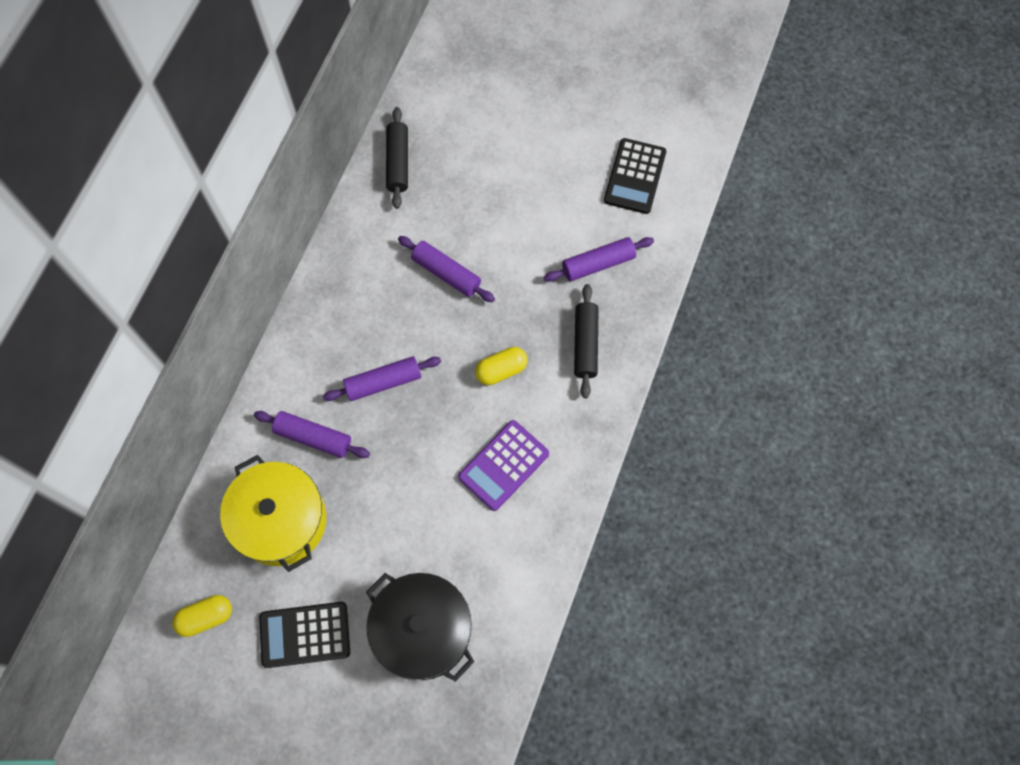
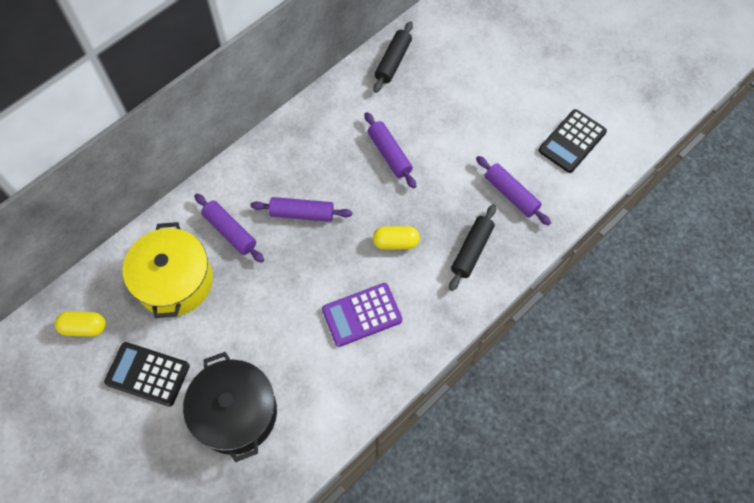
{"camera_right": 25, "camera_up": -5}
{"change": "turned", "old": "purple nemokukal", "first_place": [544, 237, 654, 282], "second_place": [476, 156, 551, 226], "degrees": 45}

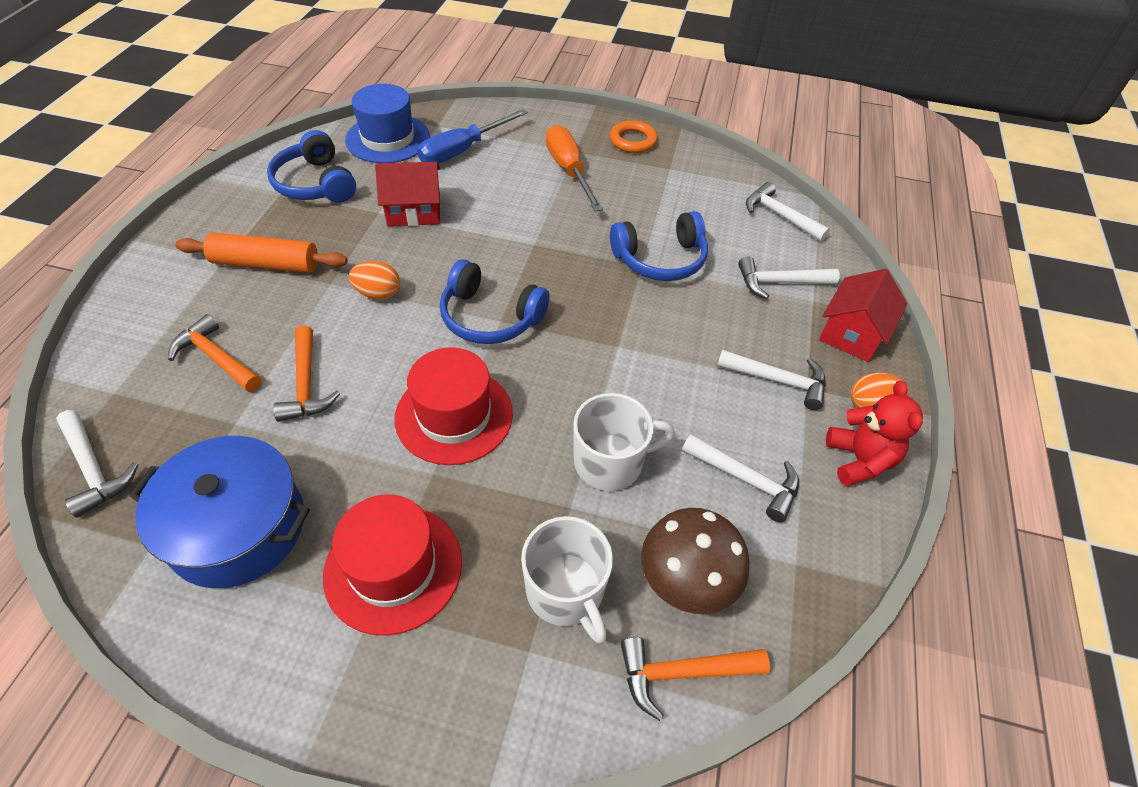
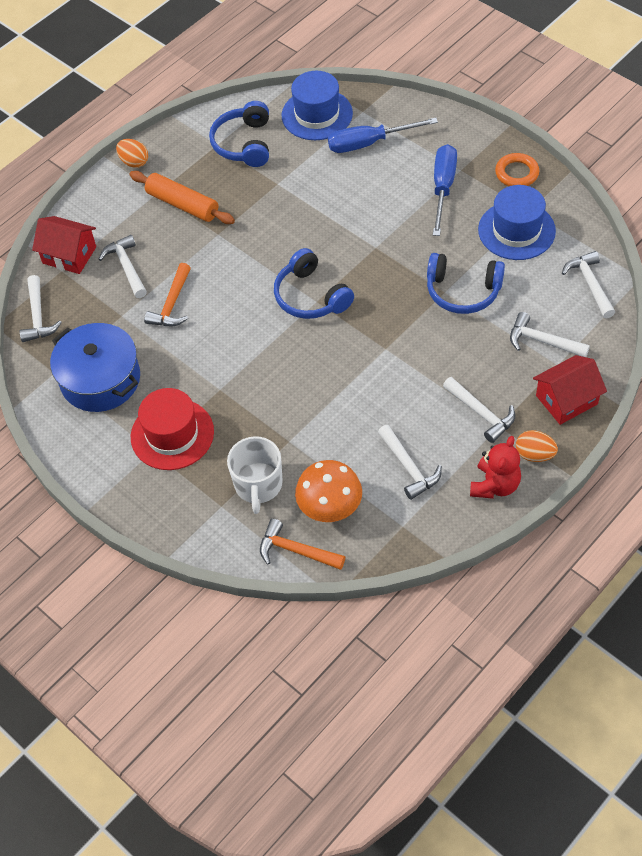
{"camera_right": 35, "camera_up": 5}
{"change": "removed", "old": "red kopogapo", "first_place": [394, 347, 513, 465]}
{"change": "removed", "old": "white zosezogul", "first_place": [573, 393, 675, 491]}
{"change": "added", "new": "blue kopogapo", "second_place": [478, 185, 556, 260]}
{"change": "moved", "old": "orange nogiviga", "first_place": [349, 261, 400, 300], "second_place": [116, 139, 148, 168]}
{"change": "moved", "old": "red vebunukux", "first_place": [375, 162, 440, 226], "second_place": [32, 216, 96, 274]}
{"change": "recoloured", "old": "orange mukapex", "new": "white mukapex", "first_place": [168, 314, 262, 392], "second_place": [98, 235, 147, 298]}
{"change": "recoloured", "old": "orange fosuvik", "new": "blue fosuvik", "first_place": [546, 125, 603, 212], "second_place": [433, 144, 457, 236]}
{"change": "recoloured", "old": "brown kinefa", "new": "orange kinefa", "first_place": [641, 508, 749, 614], "second_place": [295, 460, 362, 522]}

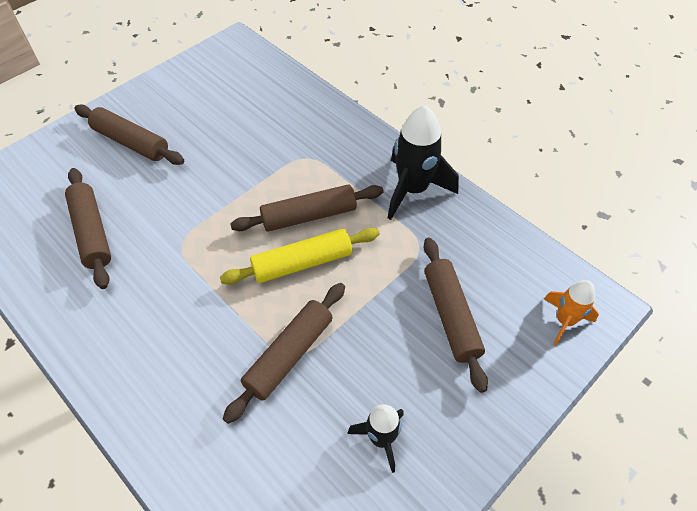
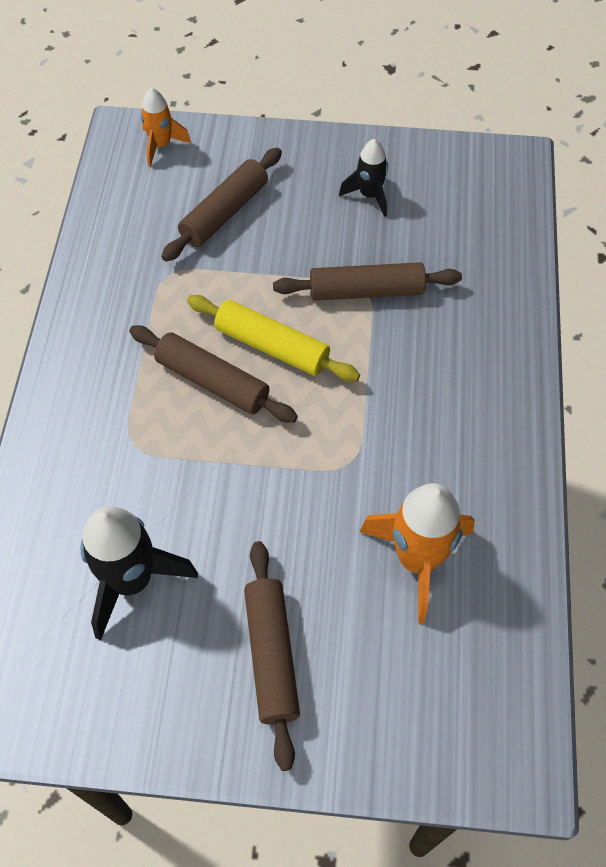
{"camera_right": -130, "camera_up": 5}
{"change": "moved", "old": "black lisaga", "first_place": [388, 105, 459, 220], "second_place": [80, 506, 198, 641]}
{"change": "replaced", "old": "brown nemokukal", "new": "orange lisaga", "first_place": [65, 168, 111, 289], "second_place": [359, 483, 475, 623]}

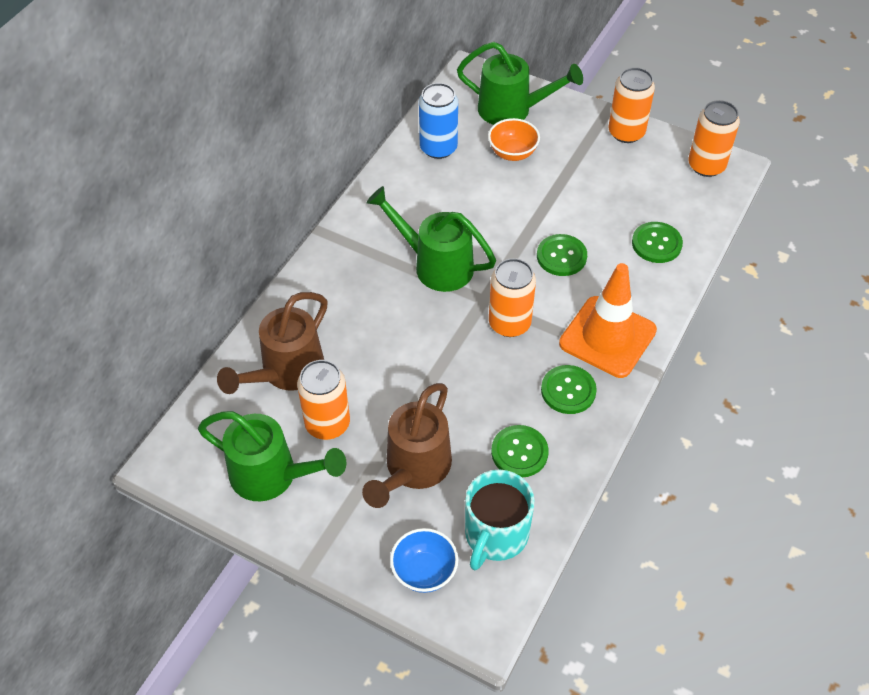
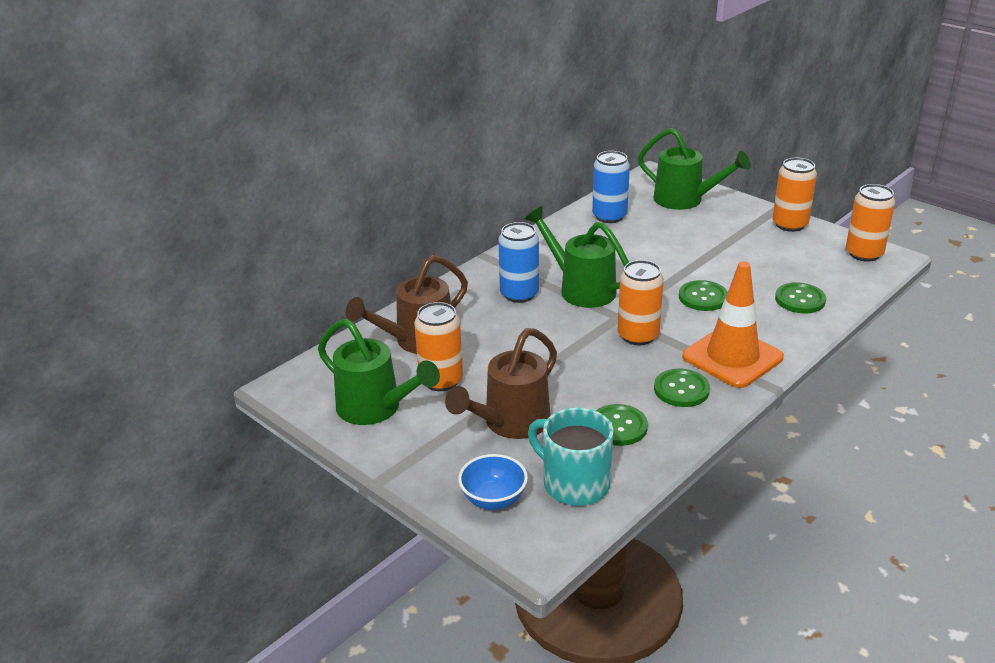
{"camera_right": 15, "camera_up": -20}
{"change": "removed", "old": "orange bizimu", "first_place": [488, 118, 540, 161]}
{"change": "added", "new": "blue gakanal", "second_place": [498, 222, 539, 303]}
{"change": "turned", "old": "turquoise zosezogul", "first_place": [465, 470, 535, 570], "second_place": [528, 407, 614, 506], "degrees": 90}

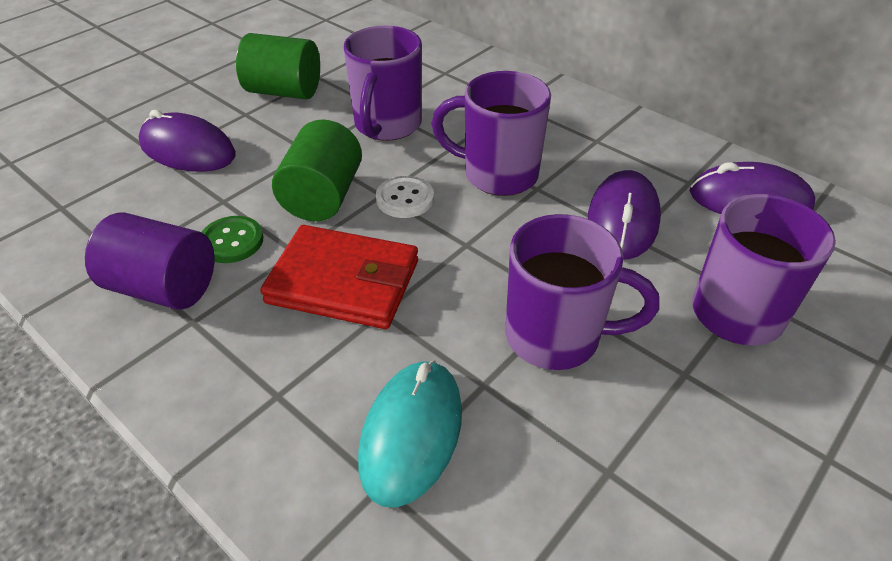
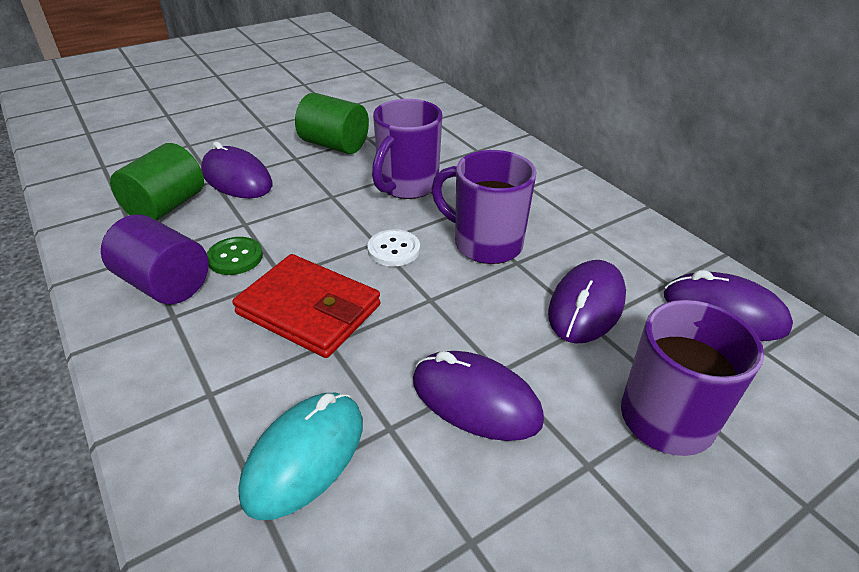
{"camera_right": 15, "camera_up": -5}
{"change": "moved", "old": "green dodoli", "first_place": [272, 119, 362, 221], "second_place": [110, 143, 204, 221]}
{"change": "replaced", "old": "purple zosezogul", "new": "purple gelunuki", "first_place": [506, 214, 659, 370], "second_place": [413, 351, 544, 441]}

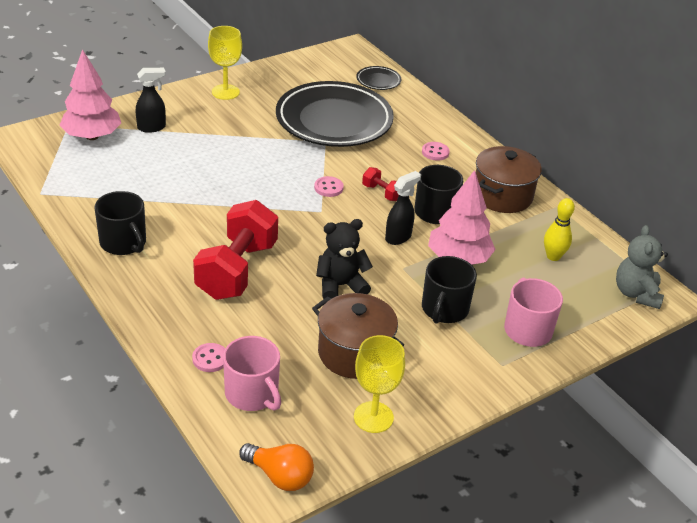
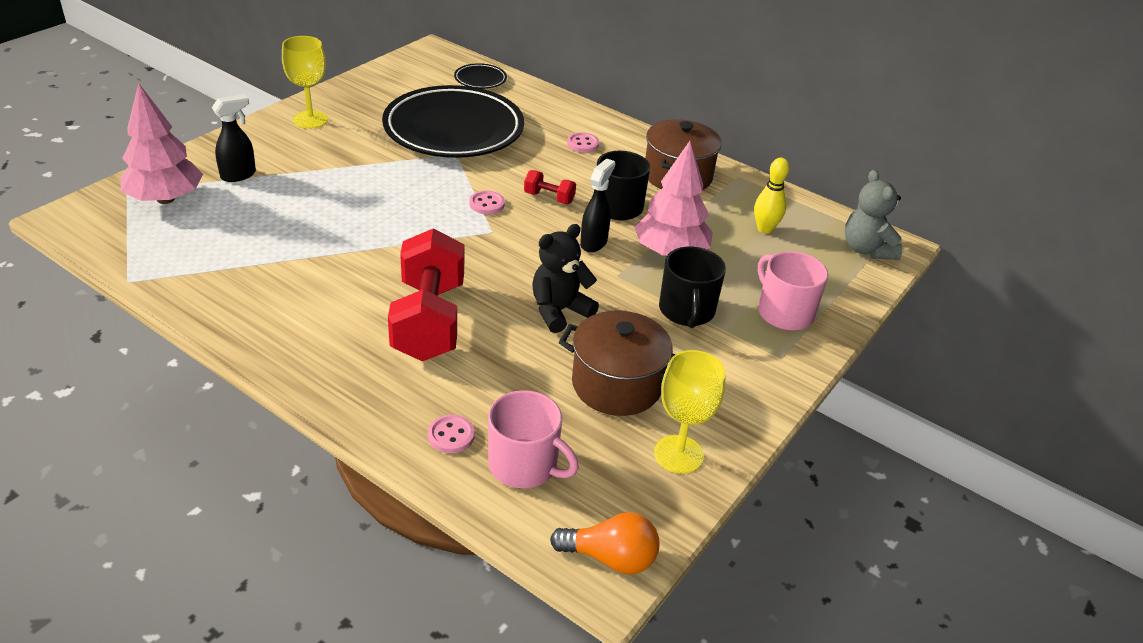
{"camera_right": -20, "camera_up": 0}
{"change": "removed", "old": "black zosezogul", "first_place": [94, 191, 146, 255]}

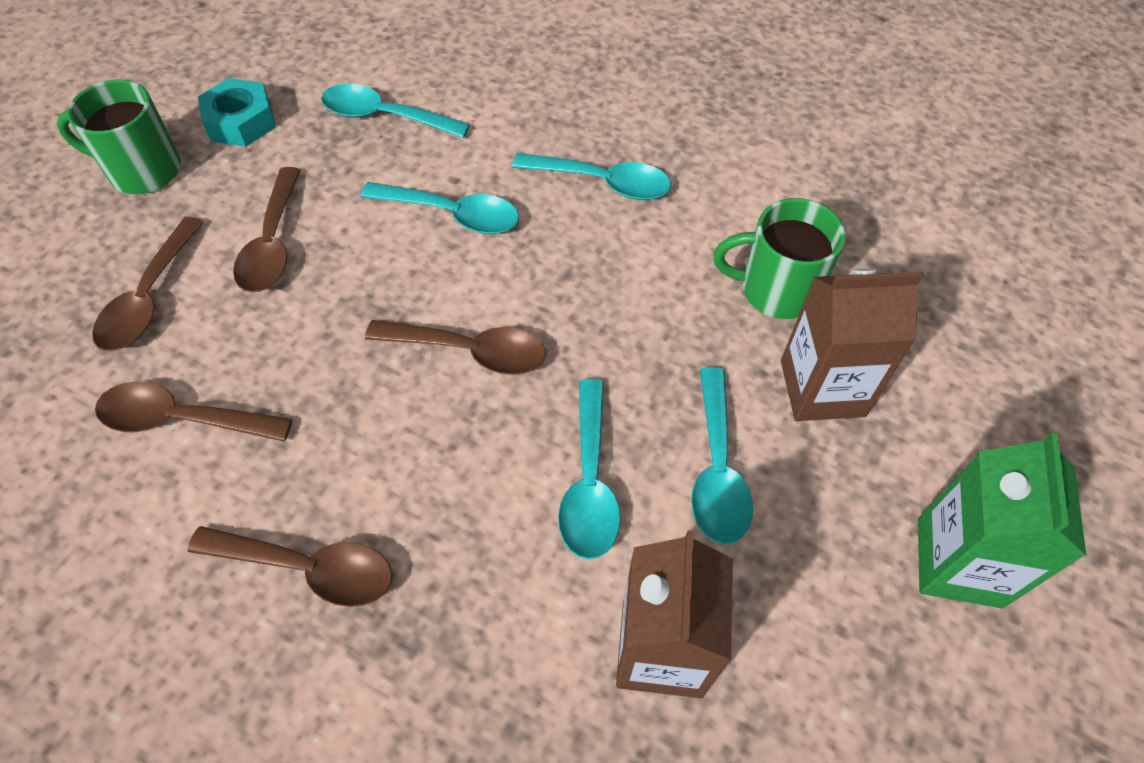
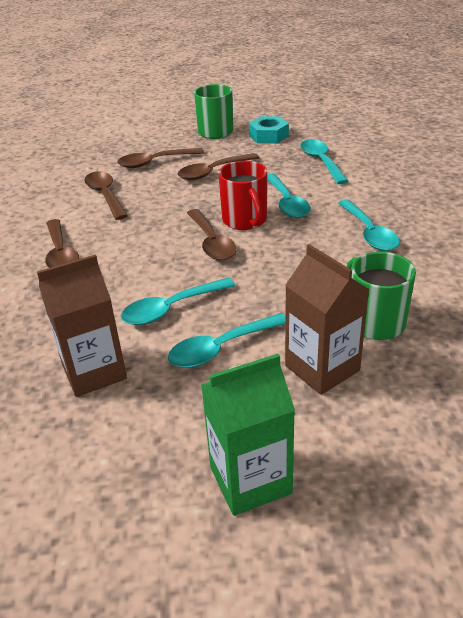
{"camera_right": 60, "camera_up": -20}
{"change": "added", "new": "red zosezogul", "second_place": [218, 161, 268, 230]}

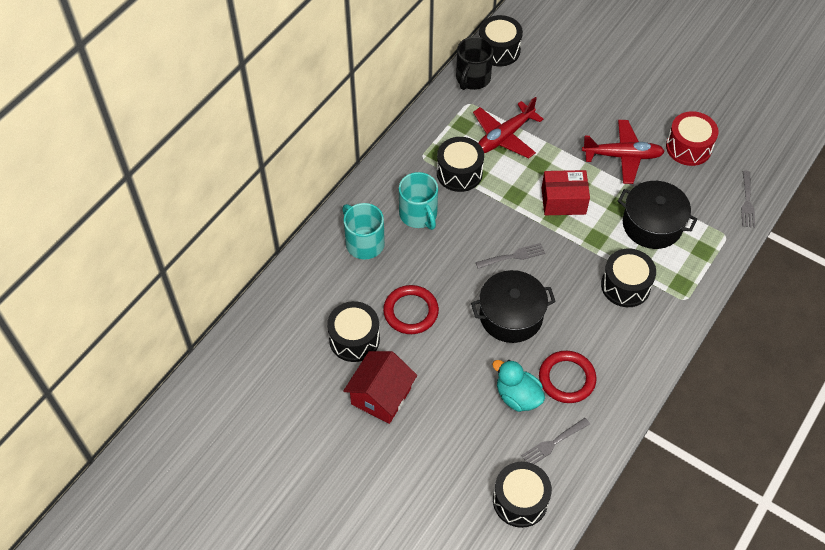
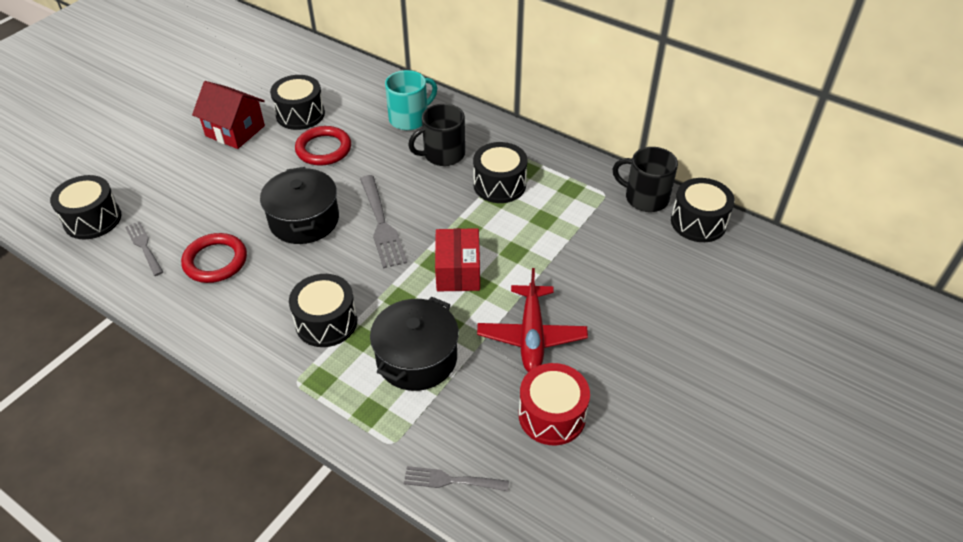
{"camera_right": 90, "camera_up": -10}
{"change": "removed", "old": "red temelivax", "first_place": [473, 97, 543, 158]}
{"change": "removed", "old": "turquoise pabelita", "first_place": [492, 360, 545, 412]}
{"change": "recoloured", "old": "turquoise zosezogul", "new": "black zosezogul", "first_place": [399, 172, 438, 230], "second_place": [408, 104, 465, 166]}
{"change": "resized", "old": "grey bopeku", "first_place": [476, 243, 545, 269], "second_place": [360, 175, 407, 268], "factor": 1.61}

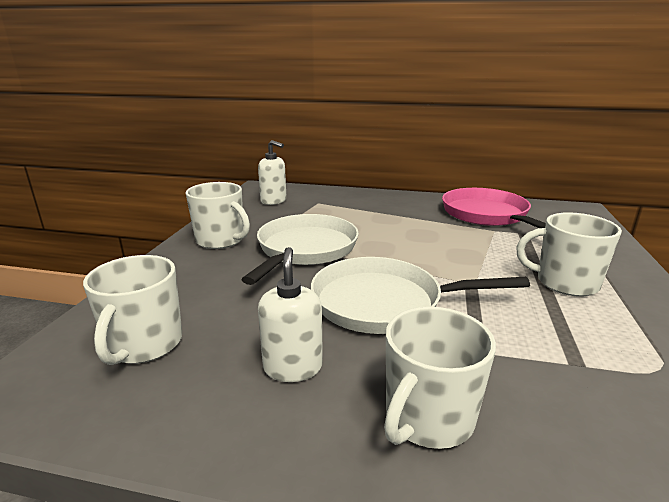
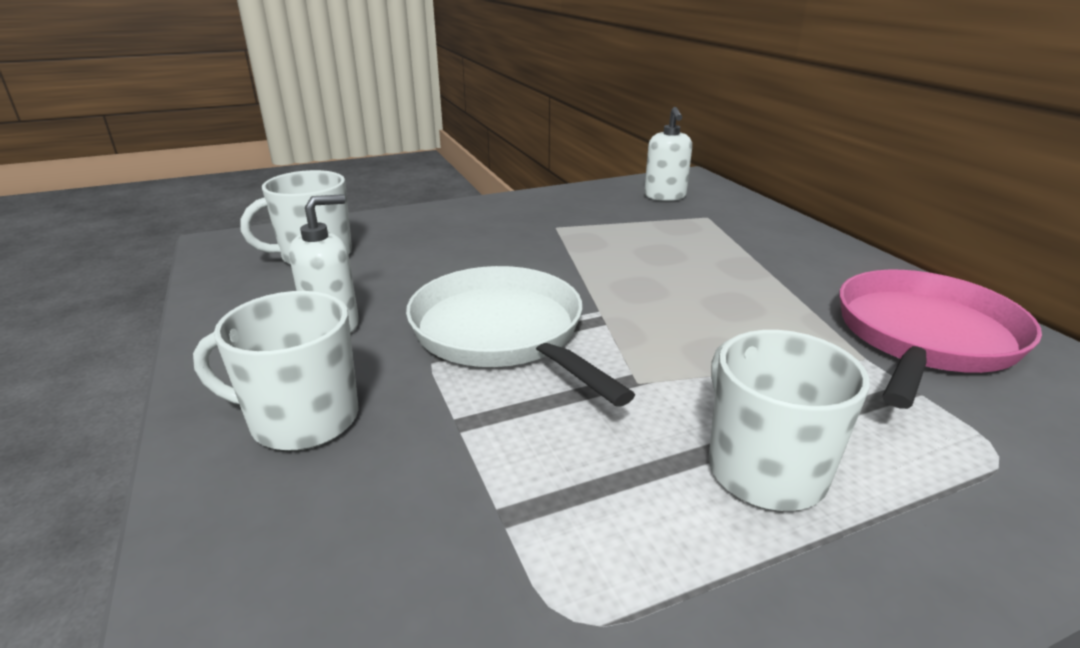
{"camera_right": 55, "camera_up": 5}
{"change": "removed", "old": "white zosezogul", "first_place": [185, 182, 250, 249]}
{"change": "removed", "old": "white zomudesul", "first_place": [241, 214, 359, 285]}

